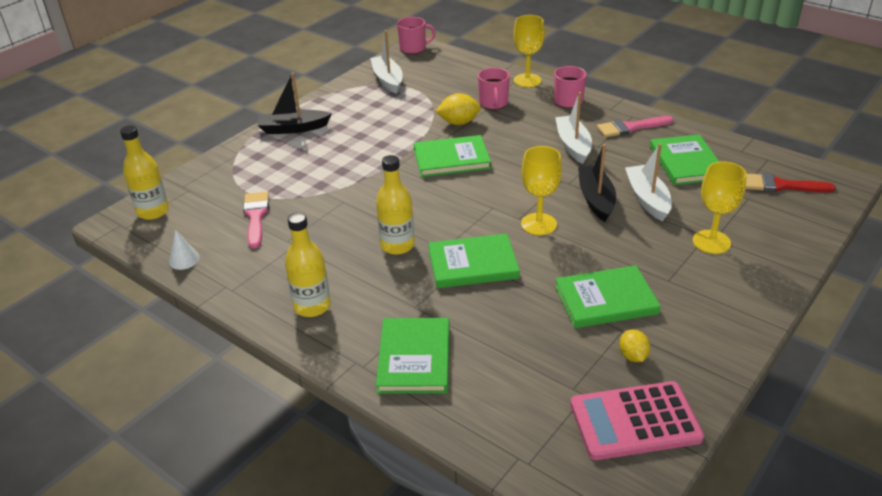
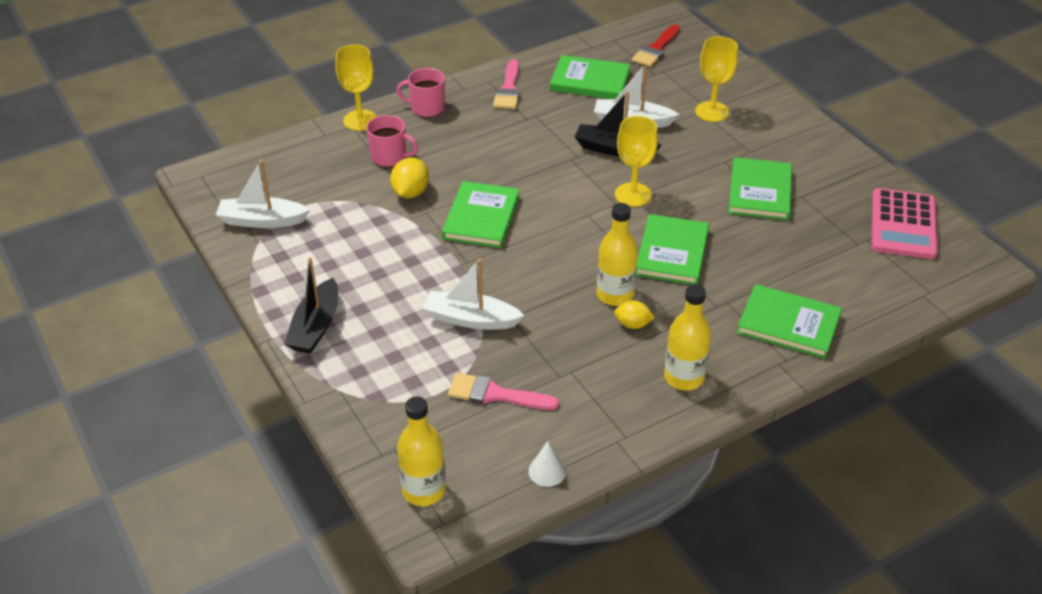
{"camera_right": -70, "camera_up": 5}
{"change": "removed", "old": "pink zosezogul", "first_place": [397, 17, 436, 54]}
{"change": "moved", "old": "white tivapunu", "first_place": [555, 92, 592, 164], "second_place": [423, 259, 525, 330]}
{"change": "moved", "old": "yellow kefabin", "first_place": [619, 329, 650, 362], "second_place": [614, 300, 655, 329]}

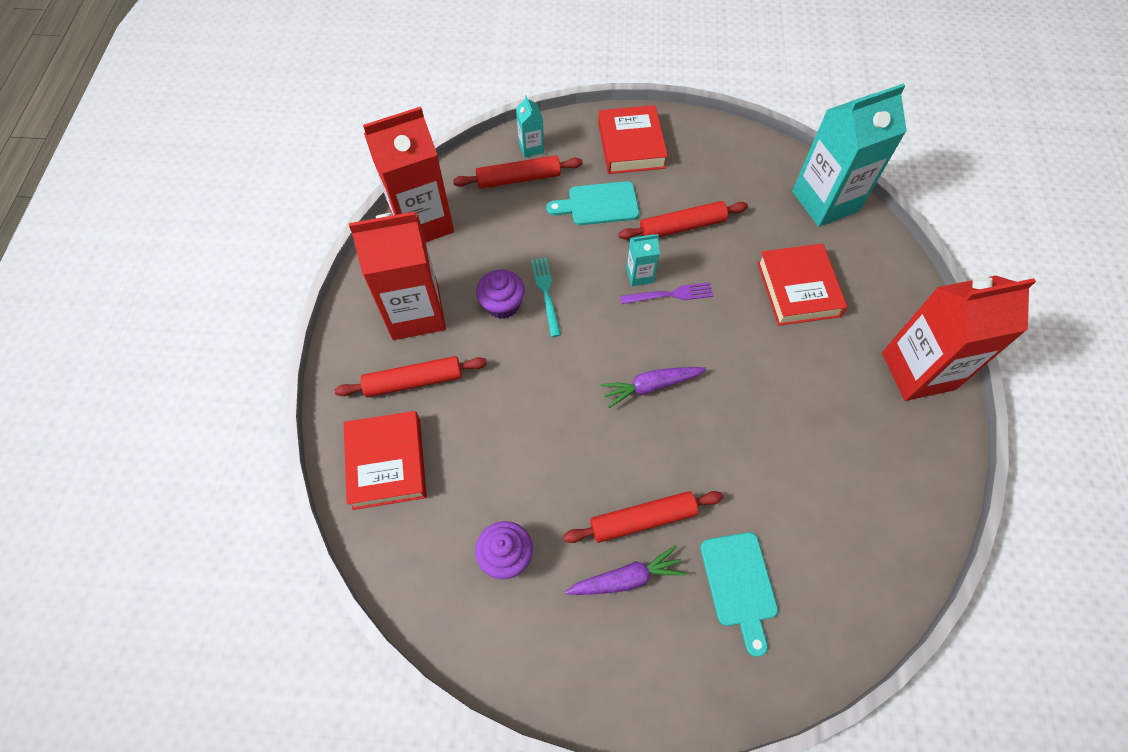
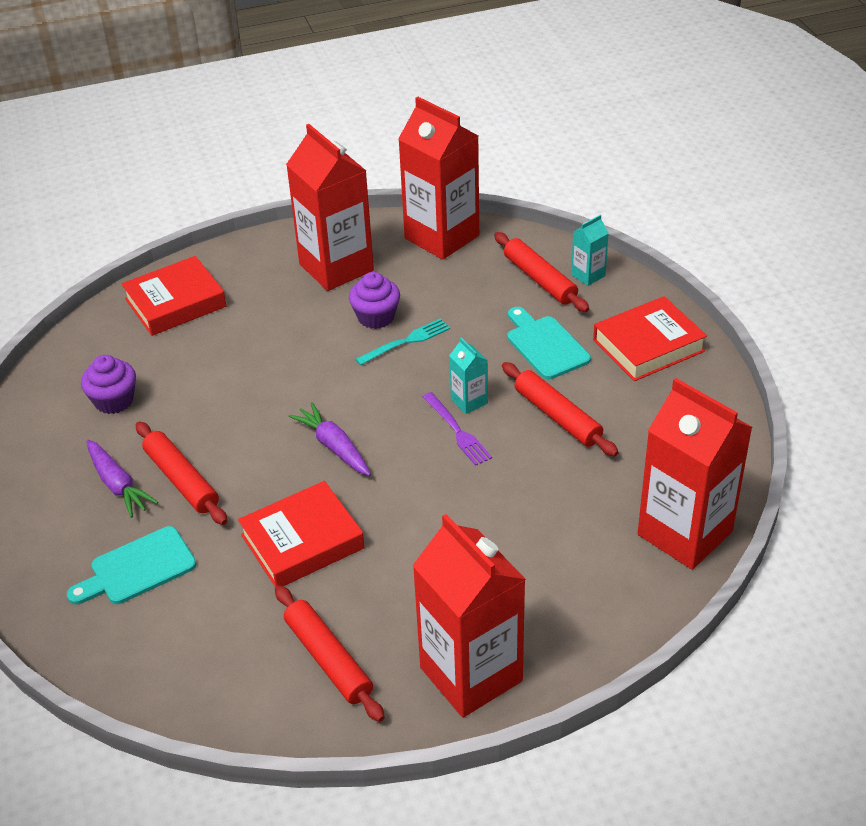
{"camera_right": 70, "camera_up": -20}
{"change": "moved", "old": "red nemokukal", "first_place": [334, 356, 487, 397], "second_place": [275, 585, 385, 722]}
{"change": "moved", "old": "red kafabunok", "first_place": [757, 243, 847, 326], "second_place": [238, 481, 365, 588]}
{"change": "recoloured", "old": "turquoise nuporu", "new": "red nuporu", "first_place": [792, 83, 907, 227], "second_place": [638, 378, 752, 570]}

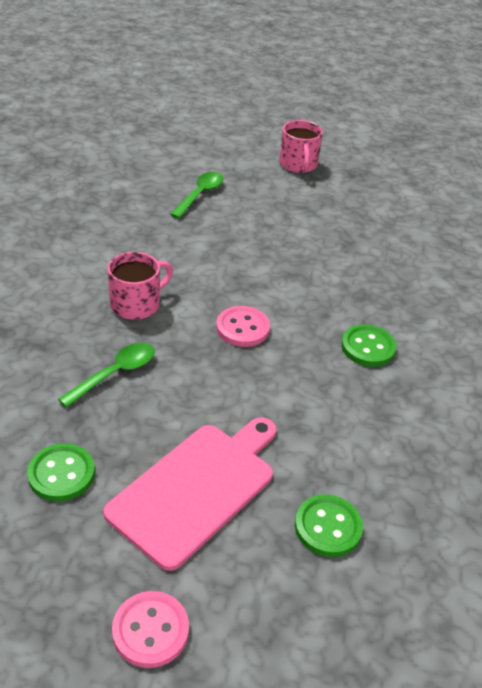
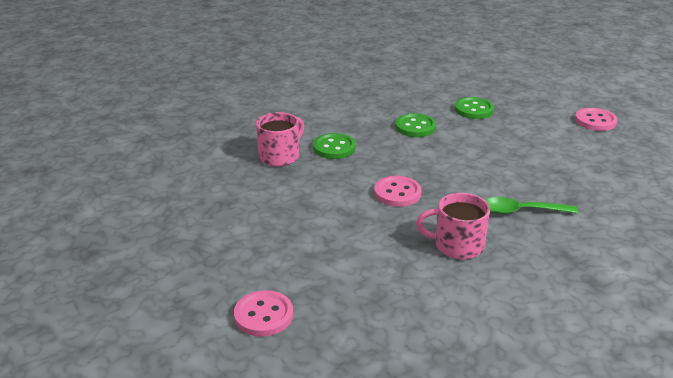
{"camera_right": -130, "camera_up": -10}
{"change": "removed", "old": "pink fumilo", "first_place": [103, 417, 277, 571]}
{"change": "moved", "old": "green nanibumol", "first_place": [27, 443, 95, 501], "second_place": [395, 113, 436, 137]}
{"change": "moved", "old": "pink zosezogul", "first_place": [280, 120, 323, 173], "second_place": [256, 112, 304, 167]}
{"change": "replaced", "old": "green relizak", "new": "pink nanibumol", "first_place": [170, 172, 223, 218], "second_place": [234, 290, 293, 337]}

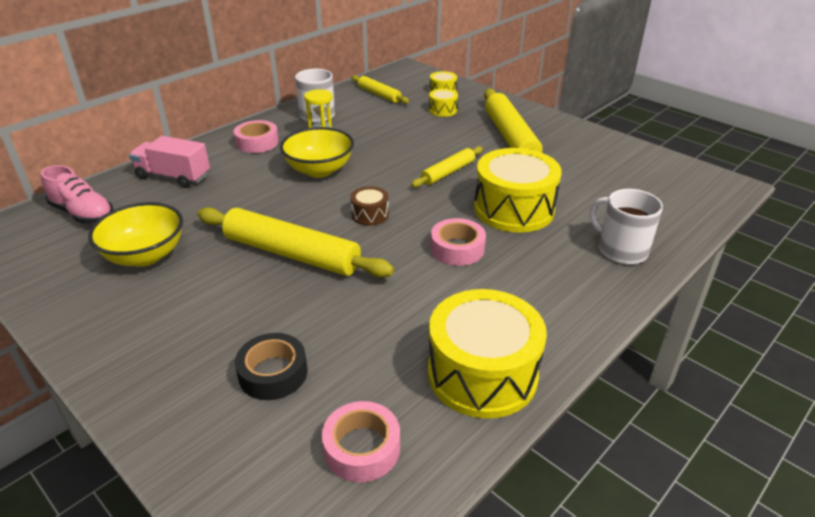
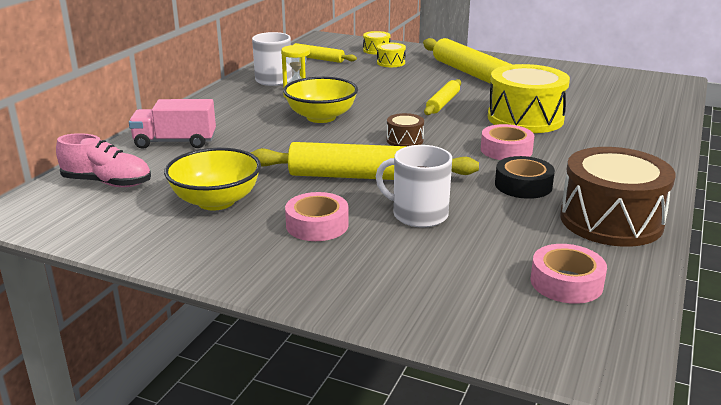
{"camera_right": -20, "camera_up": -10}
{"change": "moved", "old": "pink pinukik", "first_place": [233, 120, 279, 153], "second_place": [285, 192, 349, 241]}
{"change": "moved", "old": "black pinukik", "first_place": [235, 333, 307, 400], "second_place": [495, 156, 555, 199]}
{"change": "moved", "old": "white zosezogul", "first_place": [590, 189, 663, 264], "second_place": [376, 145, 452, 228]}
{"change": "recoloured", "old": "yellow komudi", "new": "brown komudi", "first_place": [428, 289, 547, 419], "second_place": [560, 147, 676, 247]}

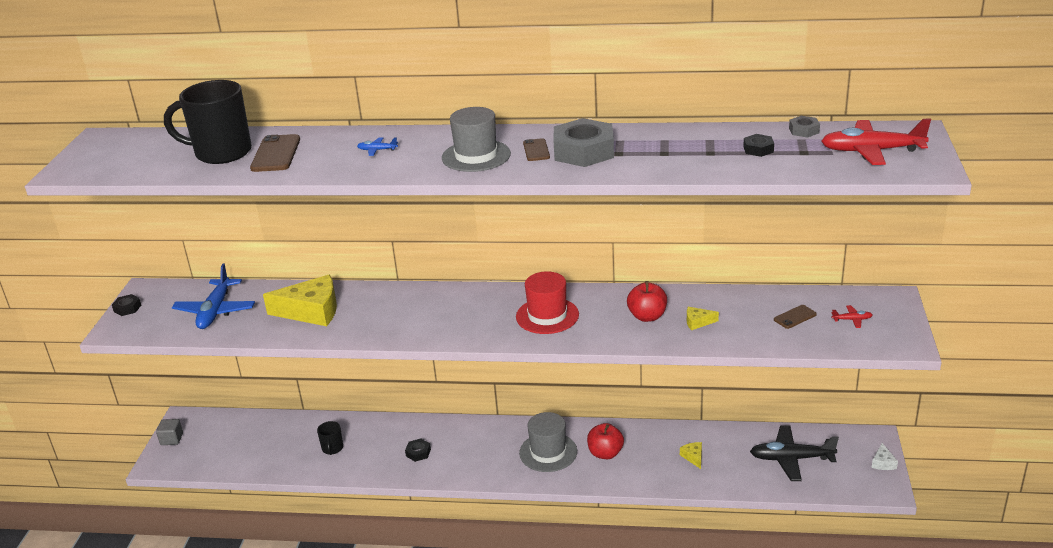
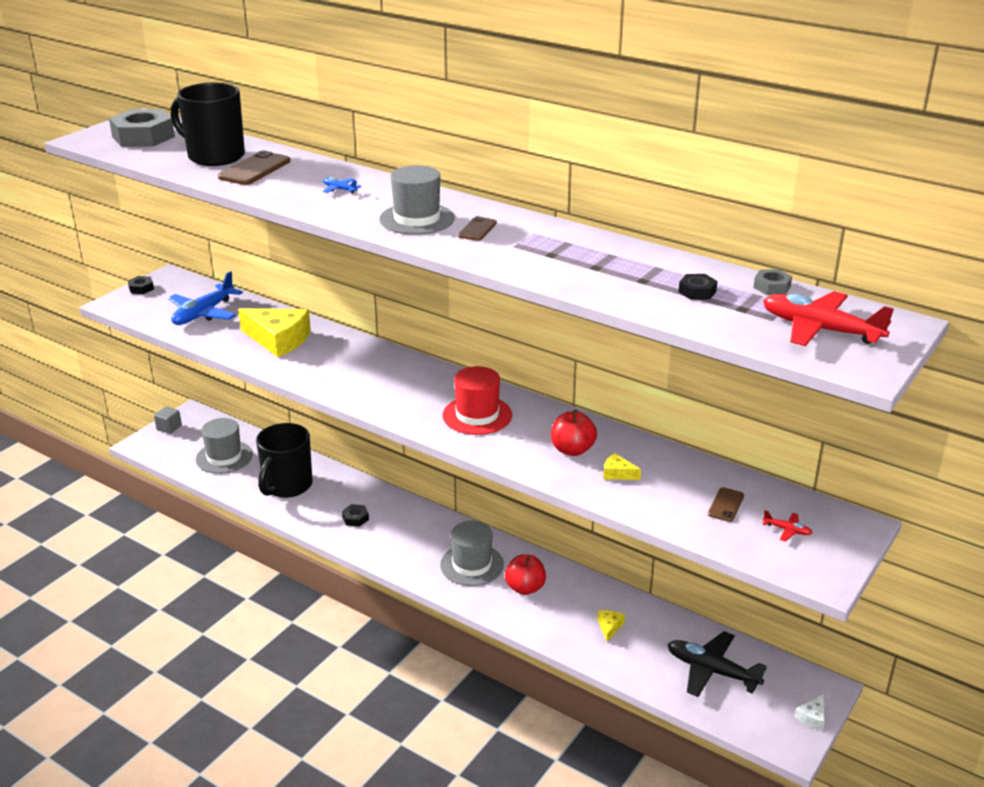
{"camera_right": 25, "camera_up": 0}
{"change": "added", "new": "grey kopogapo", "second_place": [196, 418, 253, 474]}
{"change": "moved", "old": "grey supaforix", "first_place": [554, 118, 614, 167], "second_place": [109, 109, 175, 147]}
{"change": "turned", "old": "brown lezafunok", "first_place": [774, 305, 817, 329], "second_place": [708, 487, 744, 522], "degrees": -60}
{"change": "resized", "old": "black zosezogul", "first_place": [317, 421, 343, 455], "second_place": [256, 423, 313, 498], "factor": 2.2}

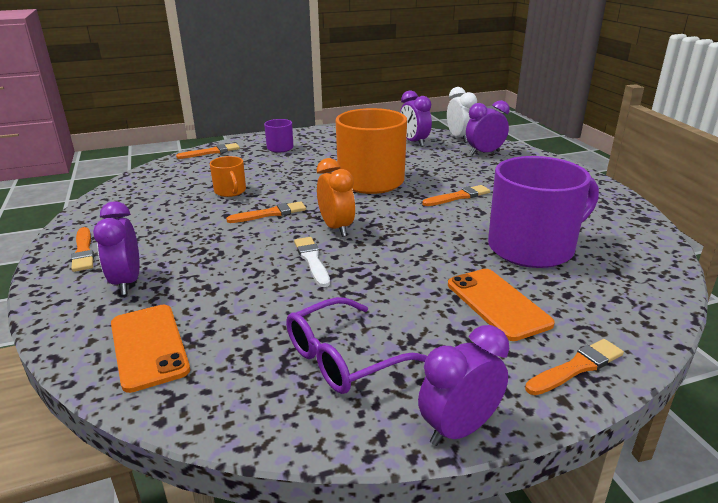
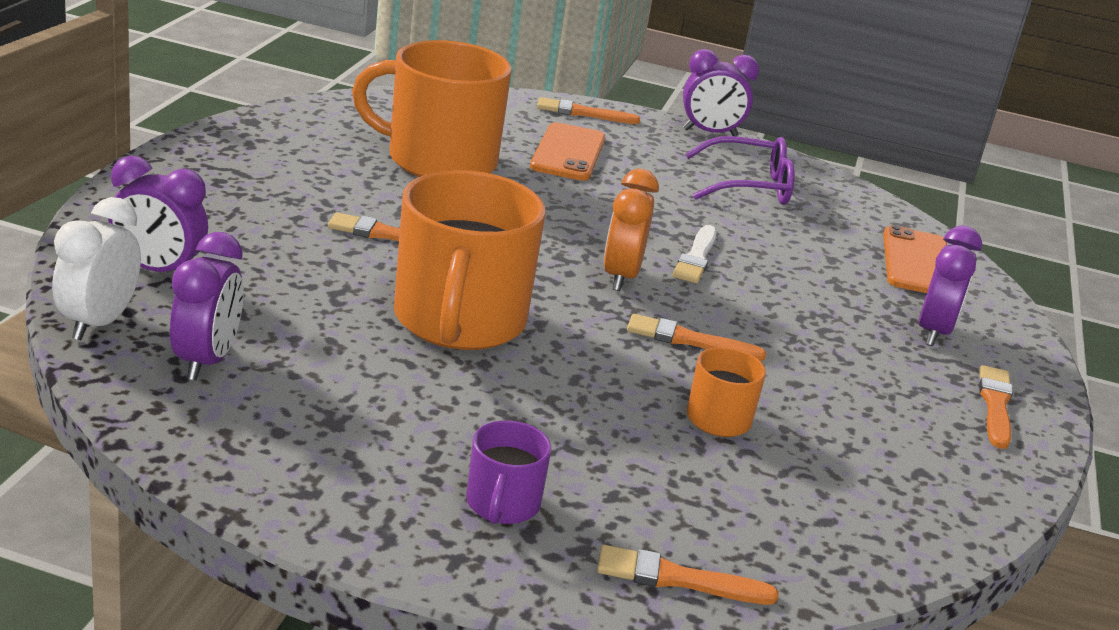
{"camera_right": -150, "camera_up": 0}
{"change": "recoloured", "old": "purple zosezogul", "new": "orange zosezogul", "first_place": [488, 156, 599, 268], "second_place": [352, 40, 512, 177]}

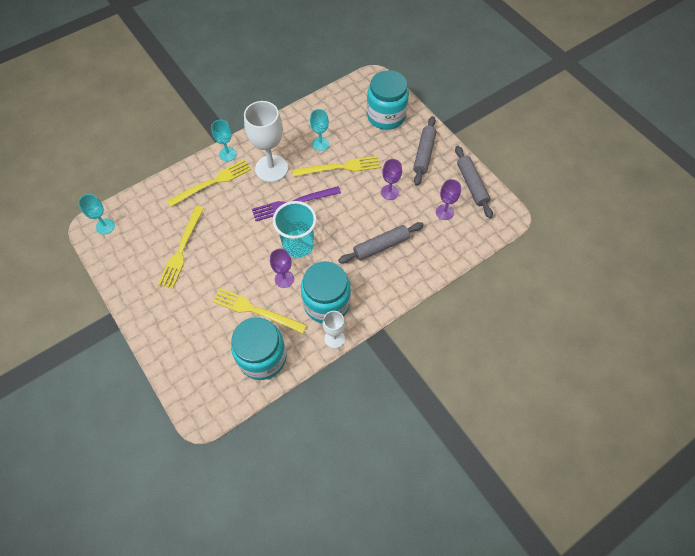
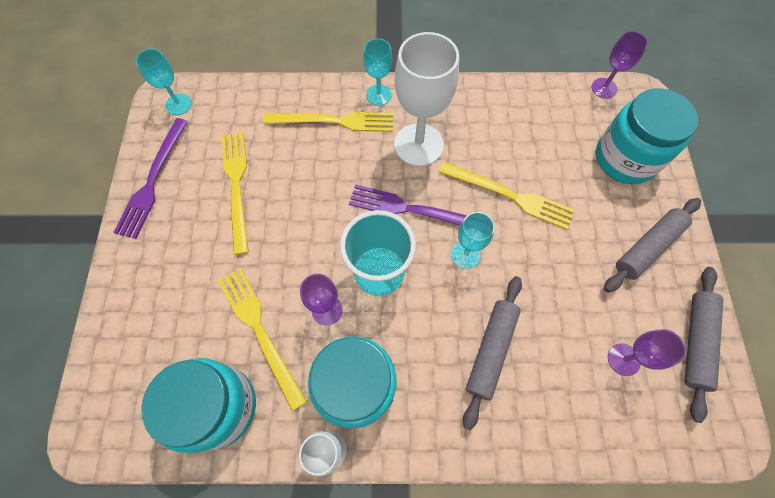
{"camera_right": 35, "camera_up": 5}
{"change": "added", "new": "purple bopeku", "second_place": [113, 118, 188, 239]}
{"change": "moved", "old": "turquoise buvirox", "first_place": [310, 109, 329, 151], "second_place": [451, 212, 495, 269]}
{"change": "moved", "old": "purple buvirox", "first_place": [381, 159, 402, 200], "second_place": [592, 31, 648, 99]}
{"change": "turned", "old": "yellow bopeku", "first_place": [158, 206, 204, 288], "second_place": [222, 132, 249, 255], "degrees": 120}
{"change": "turned", "old": "grey nemokukal", "first_place": [338, 222, 424, 263], "second_place": [463, 276, 522, 430], "degrees": -75}

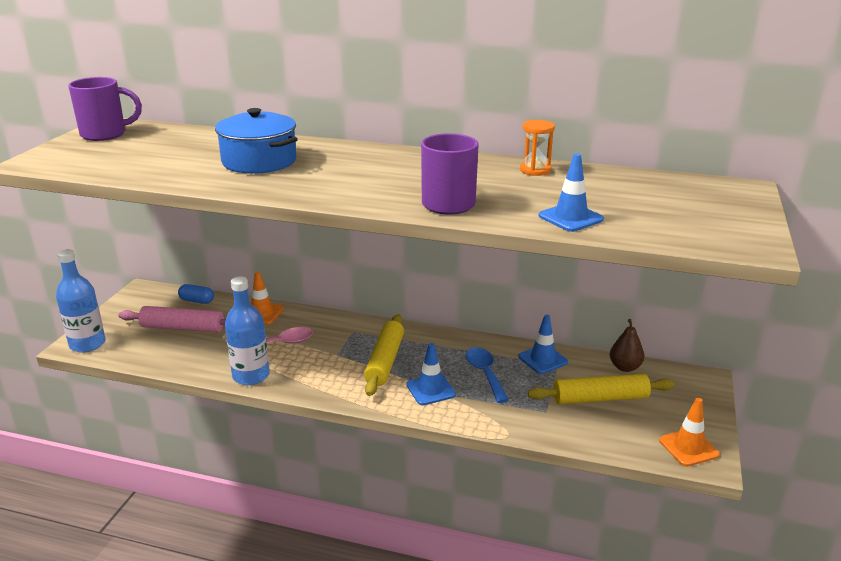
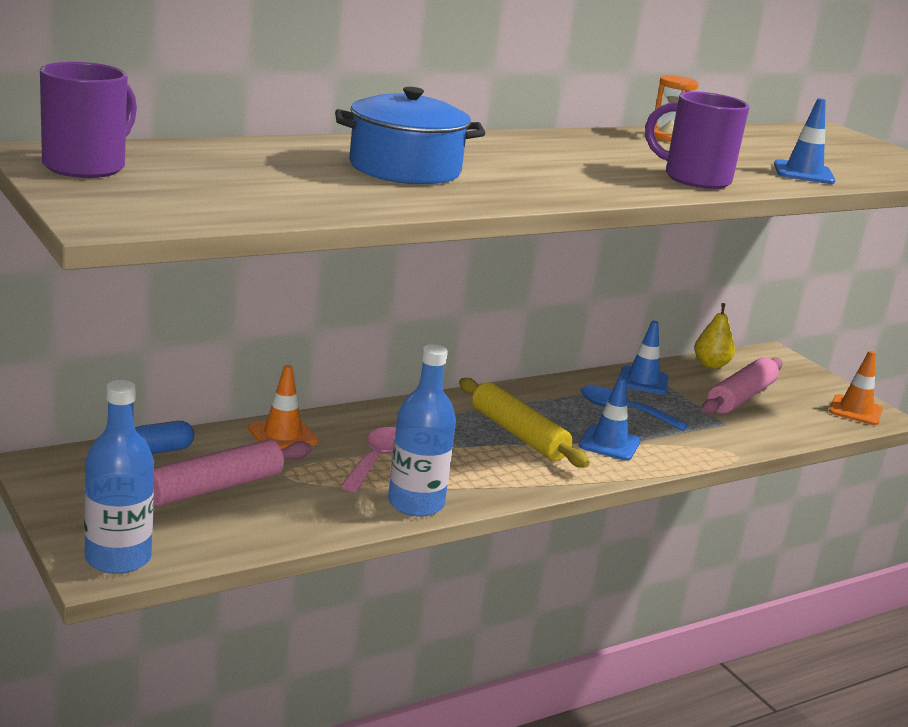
{"camera_right": -50, "camera_up": -5}
{"change": "recoloured", "old": "yellow nemokukal", "new": "pink nemokukal", "first_place": [528, 374, 675, 404], "second_place": [702, 357, 783, 414]}
{"change": "recoloured", "old": "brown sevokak", "new": "yellow sevokak", "first_place": [610, 319, 645, 372], "second_place": [694, 303, 735, 369]}

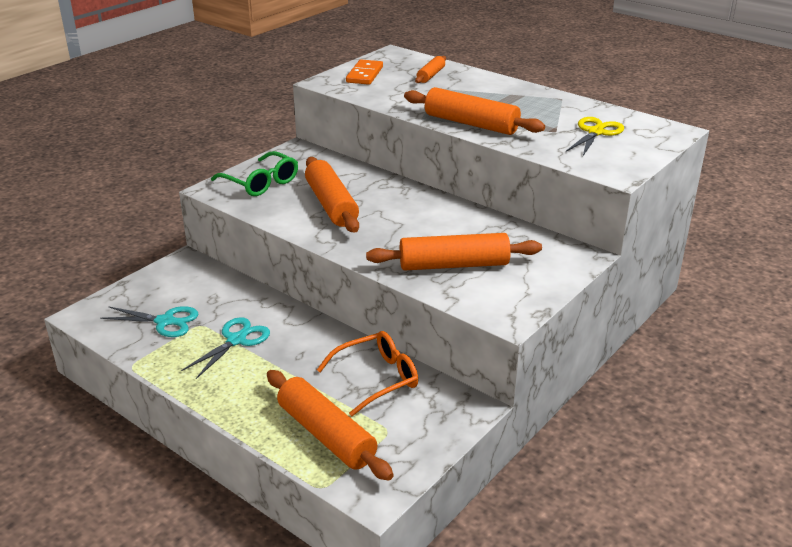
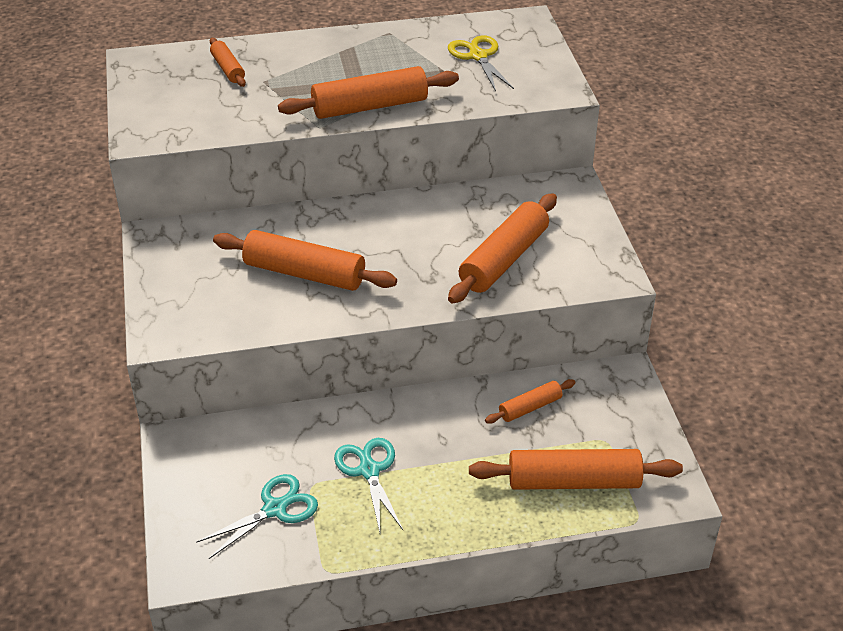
{"camera_right": -50, "camera_up": 10}
{"change": "removed", "old": "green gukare", "first_place": [211, 151, 298, 196]}
{"change": "removed", "old": "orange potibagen", "first_place": [346, 60, 383, 85]}
{"change": "replaced", "old": "orange gukare", "new": "orange nemokukal", "first_place": [317, 331, 418, 416], "second_place": [485, 379, 576, 424]}

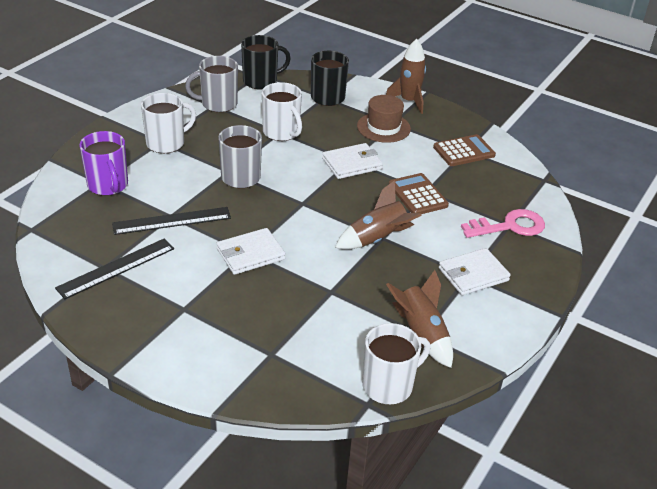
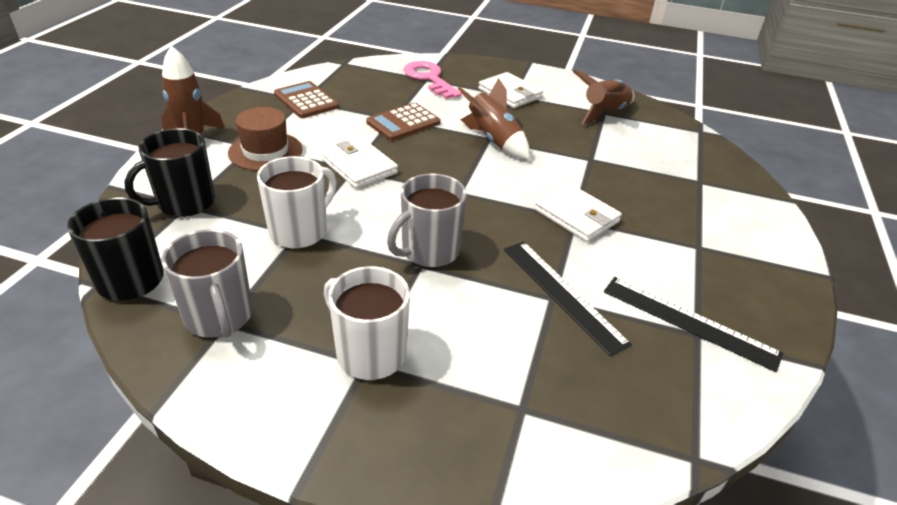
{"camera_right": -105, "camera_up": 0}
{"change": "removed", "old": "purple zosezogul", "first_place": [79, 131, 128, 196]}
{"change": "removed", "old": "white zosezogul", "first_place": [362, 323, 430, 404]}

